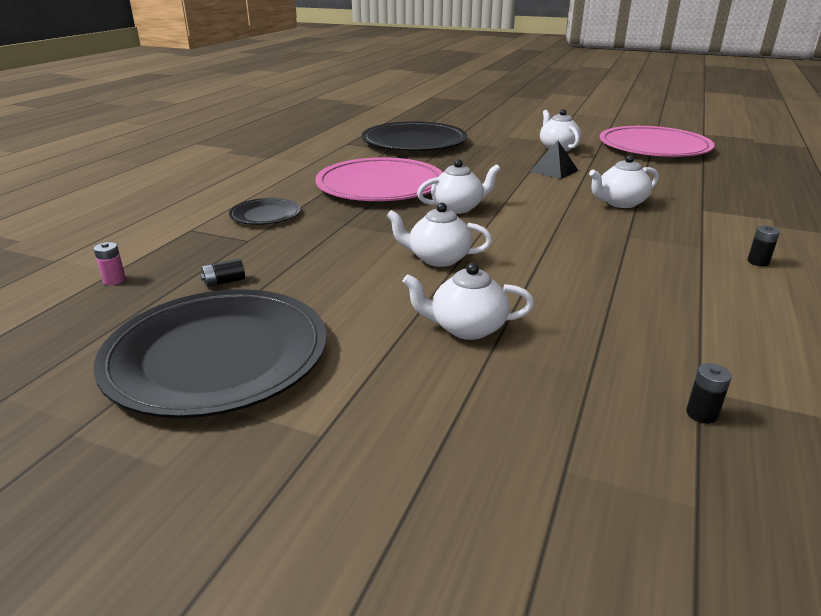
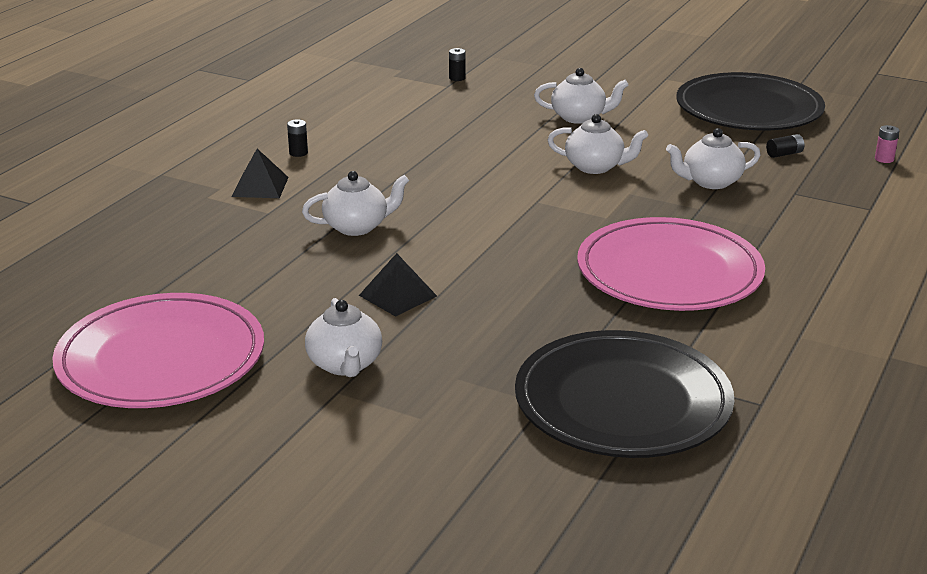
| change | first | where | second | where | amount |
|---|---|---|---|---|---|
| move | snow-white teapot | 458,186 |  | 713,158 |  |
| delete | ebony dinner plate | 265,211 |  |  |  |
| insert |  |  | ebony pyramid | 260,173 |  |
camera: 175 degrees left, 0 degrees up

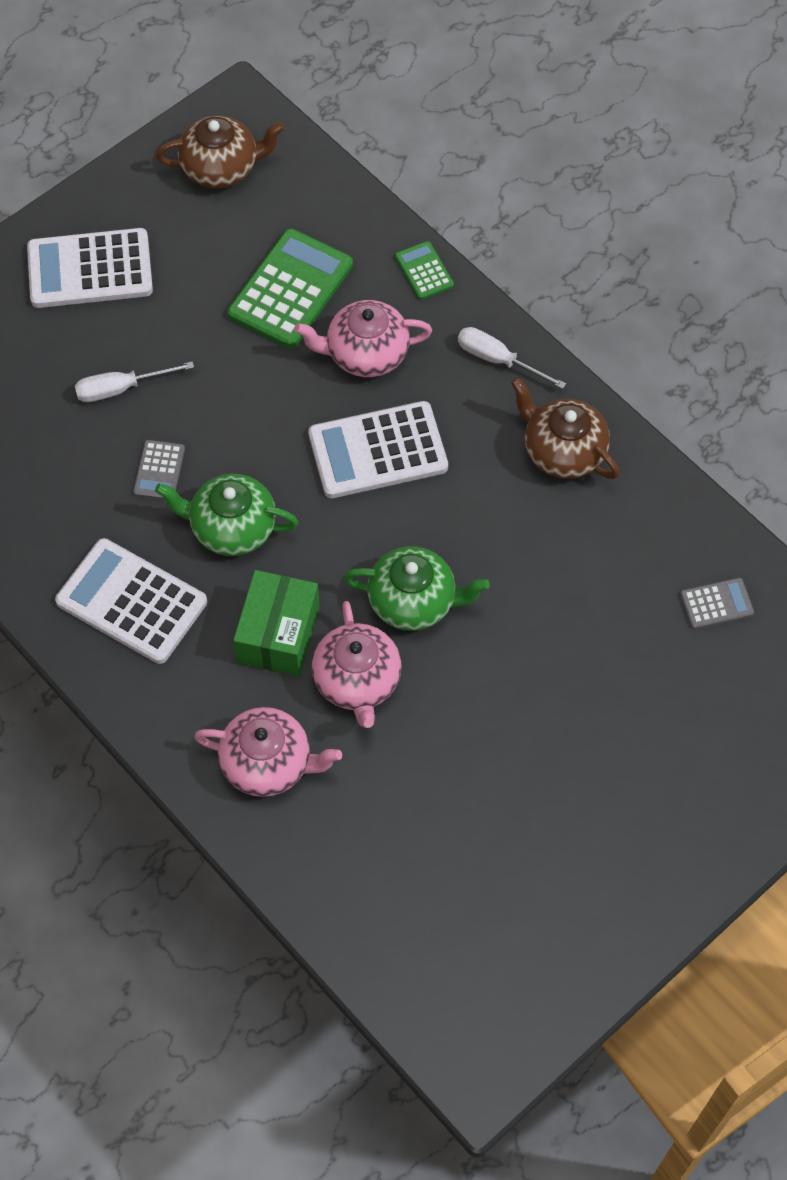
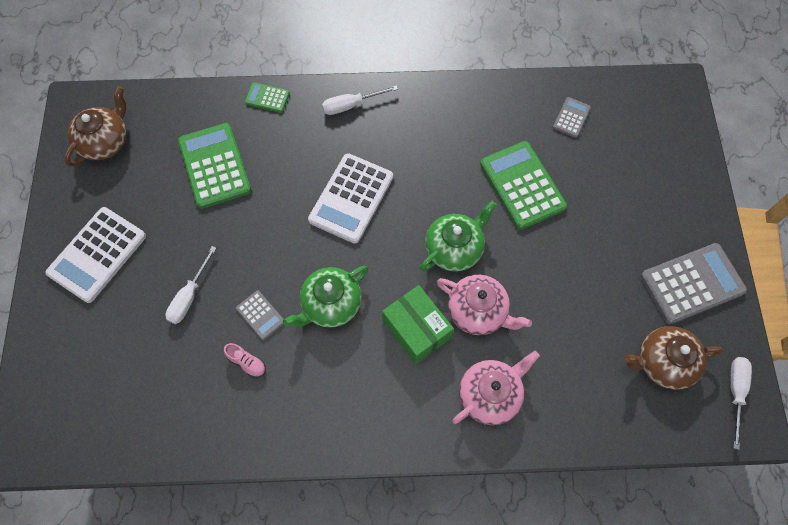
| change | first | where | second | where | amount |
|---|---|---|---|---|---|
| delete | rose-pink teapot | 363,338 |  |  |  |
| move | dark brown teapot | 565,428 |  | 673,358 |  |
| delete | snow-white adding machine | 131,601 |  |  |  |
| insert |  |  | green adding machine | 523,185 |  |
| insert |  |  | ash-grey adding machine | 694,283 |  |
| insert |  |  | rose-pink sneaker | 245,360 |  |
| insert |  |  | snow-white hand screwdriver | 741,403 |  |
camera: 50 degrees left, 5 degrees up

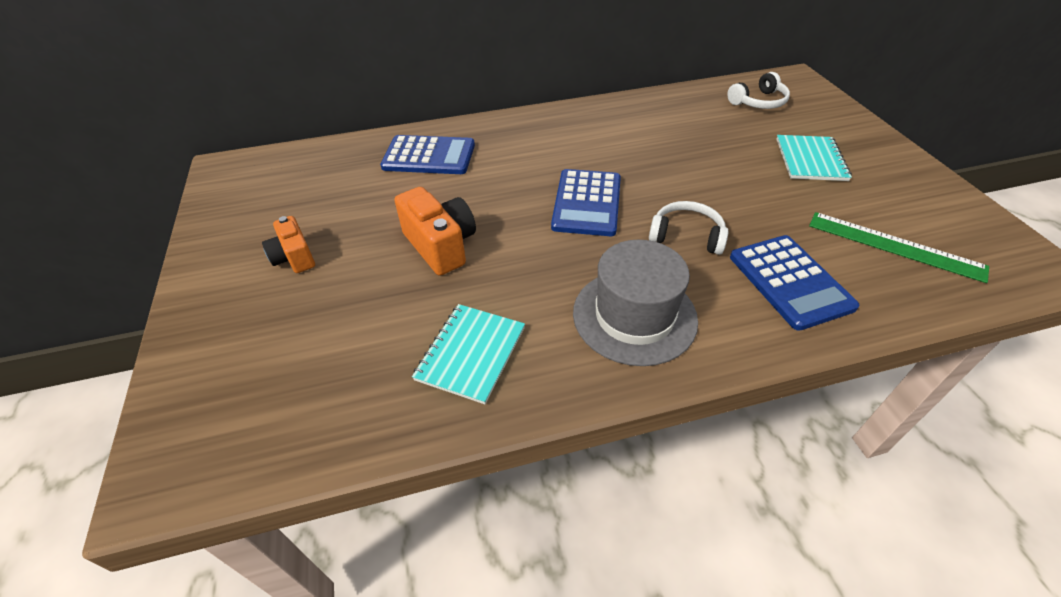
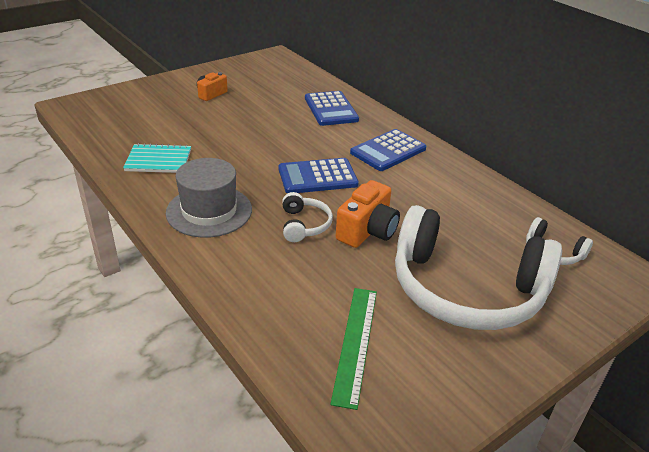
| change | first | where | second | where | amount |
|---|---|---|---|---|---|
| replace | aqua notepad | 814,158 | snow-white headphones | 478,267 |  |
| move | orange compact camera | 435,231 |  | 368,214 |  |
| move | blue adding machine | 795,283 |  | 388,150 |  |
camera: 65 degrees right, 10 degrees down

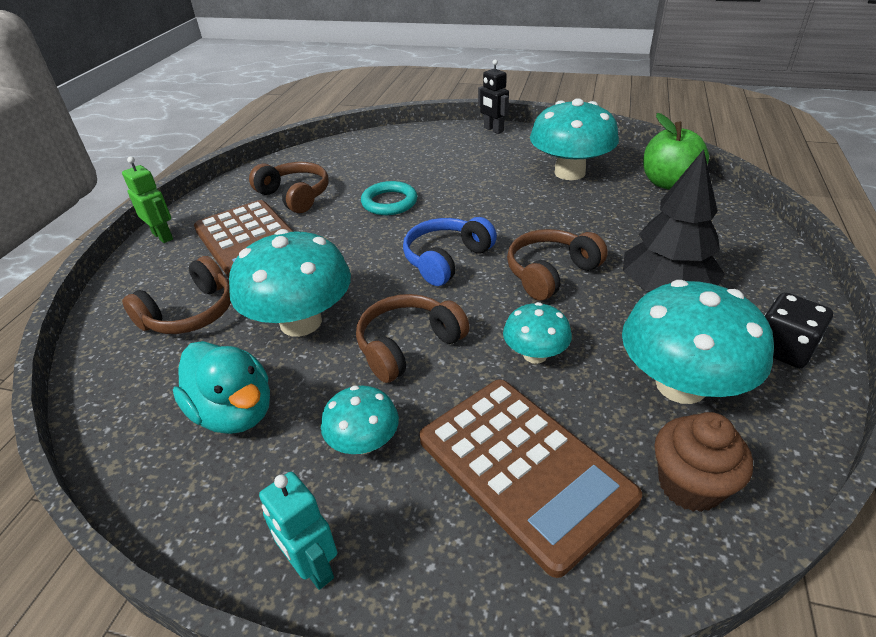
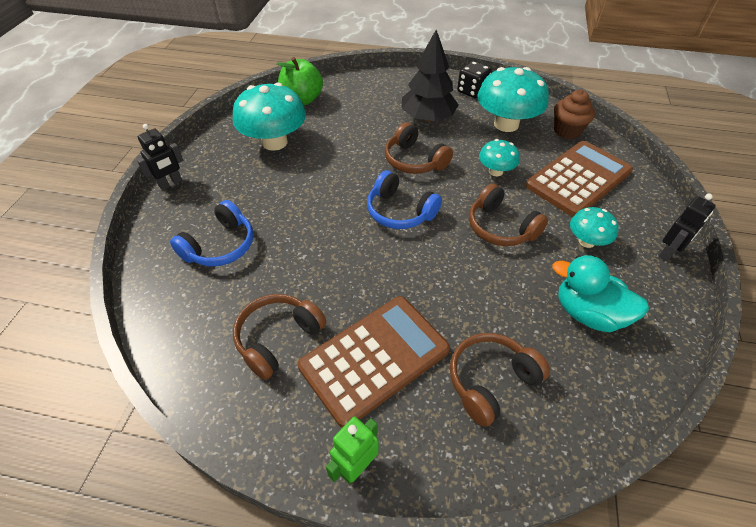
| change | first | where | second | where | amount |
|---|---|---|---|---|---|
| delete | aqua hoop | 389,198 |  |  |  |
| delete | aqua fungus | 290,283 |  |  |  |
| rotate | dark brown headphones | 176,295 |  | 500,380 | 75 degrees counterclockwise |
| rotate | aqua rubber duck | 221,387 |  | 600,293 | 105 degrees counterclockwise |
| recolor | aqua robot figure | 298,531 | ebony robot figure | 687,227 |  |
| insert |  |  | blue headphones | 212,233 |  |
camera: 95 degrees left, 10 degrees up

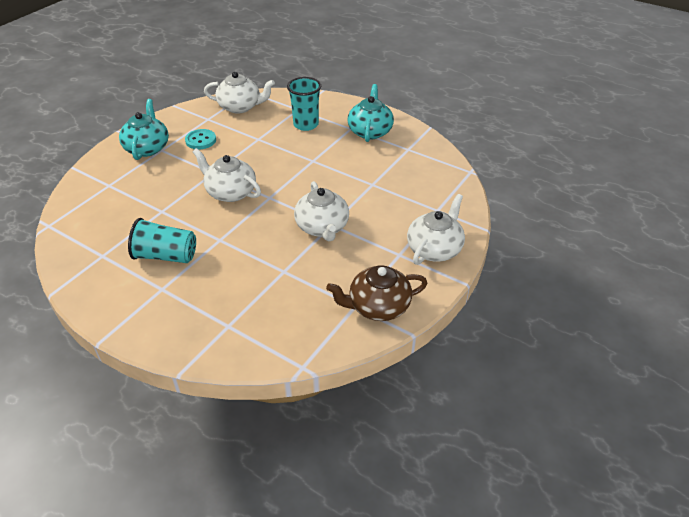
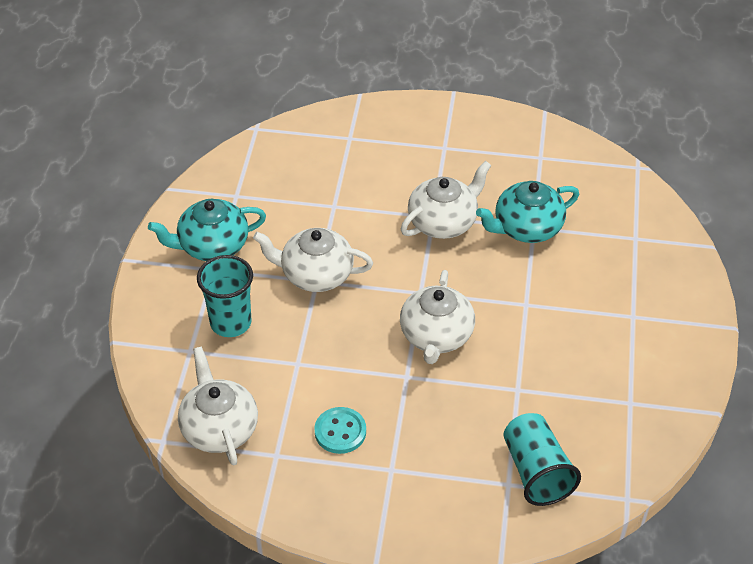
| change | first | where | second | where | amount |
|---|---|---|---|---|---|
| move | aqua teapot | 144,129 |  | 527,212 |  |
| move | snow-white teapot | 436,229 |  | 313,260 |  |
| move | aqua beaker | 162,240 |  | 542,459 |  |
| delete | dark brown teapot | 376,293 |  |  |  |
camera: 115 degrees left, 5 degrees up

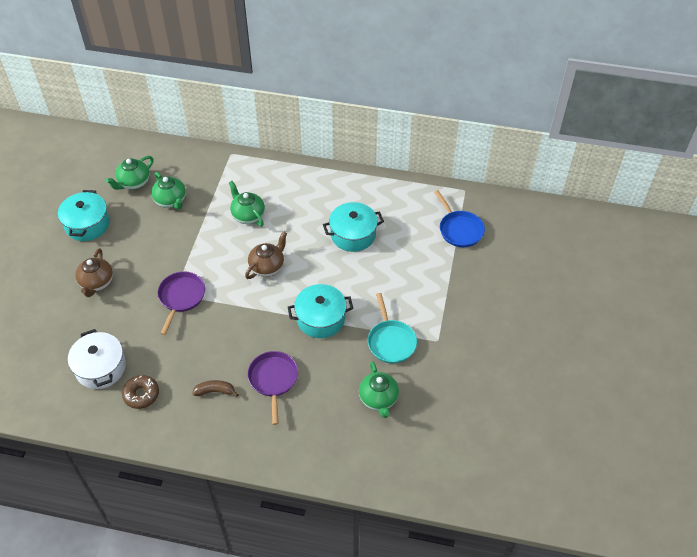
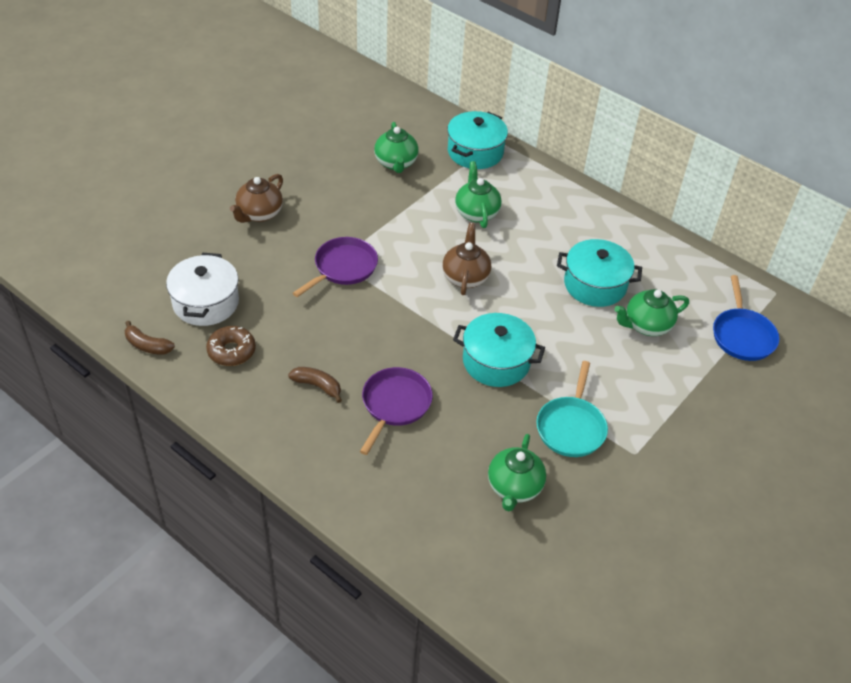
| change | first | where | second | where | amount |
|---|---|---|---|---|---|
| move | green teapot | 130,173 |  | 652,312 |  |
| move | aqua cooking pot | 84,215 |  | 477,140 |  |
| rotate | dark brown teapot | 266,255 |  | 466,259 | 60 degrees counterclockwise |
| insert |  |  | dark brown banana | 150,338 |  |
camera: 25 degrees right, 5 degrees down

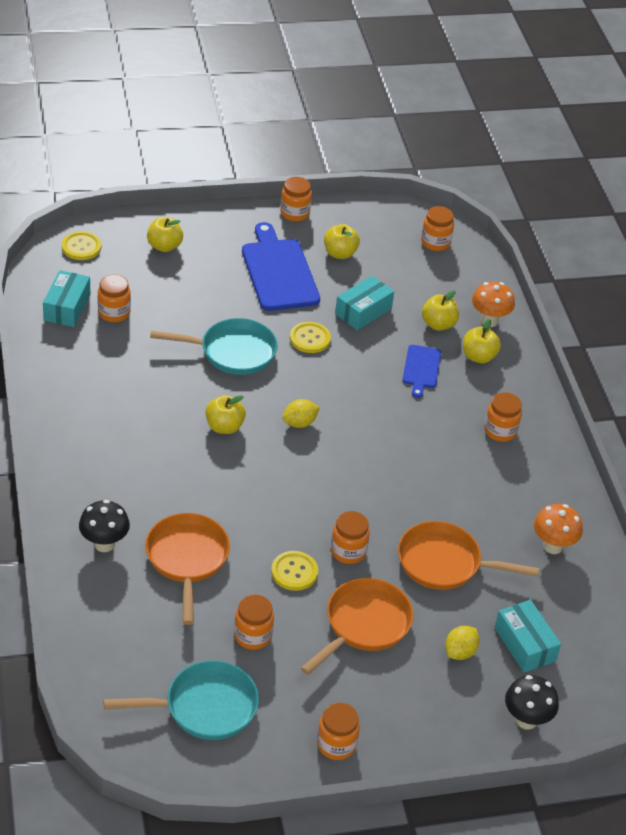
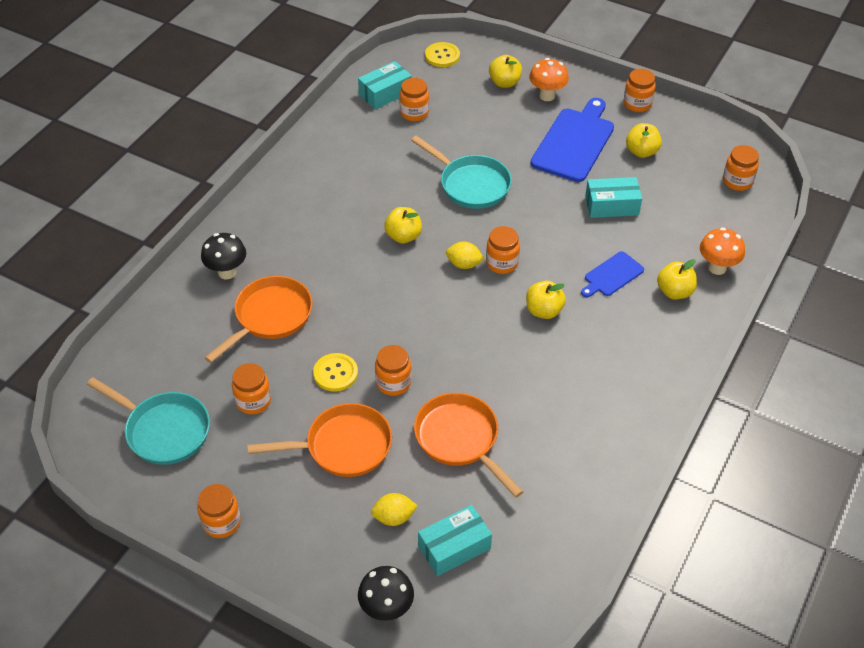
| change | first | where | second | where | amount |
|---|---|---|---|---|---|
| move | bright yellow apple fruit | 440,310 |  | 546,300 |  |
| delete | bright yellow shirt button | 310,337 |  |  |  |
| move | orange jar | 503,417 |  | 503,250 |  |
| move | orange fungus | 558,529 |  | 549,79 |  |
| rotate | aqua box | 527,636 |  | 455,540 | 45 degrees clockwise |
camera: 45 degrees right, 5 degrees up

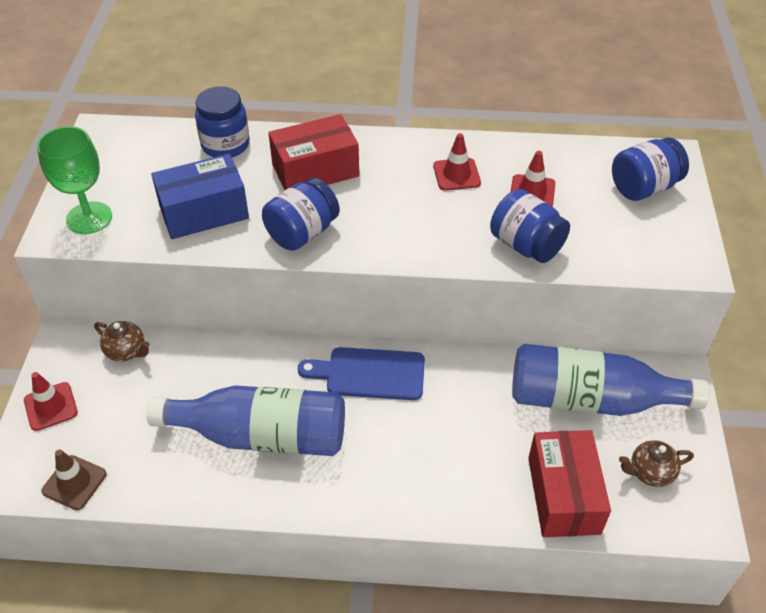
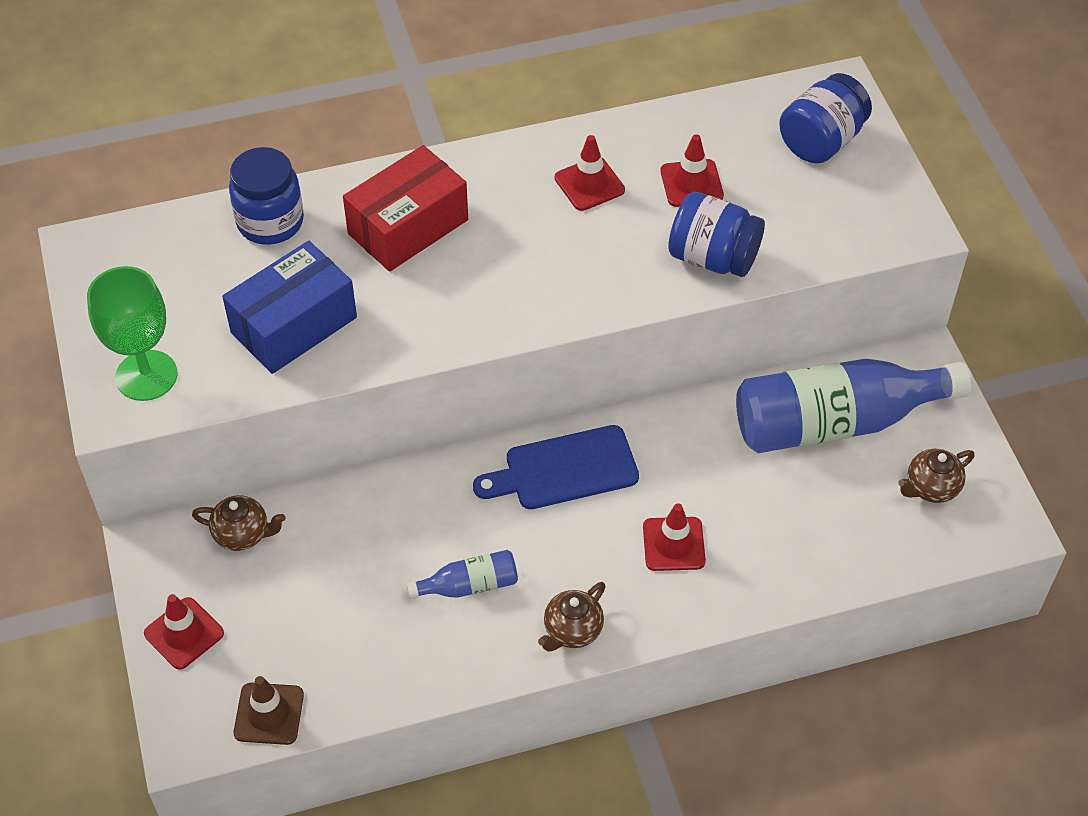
| change | first | where | second | where | amount |
|---|---|---|---|---|---|
| delete | blue jar | 301,214 |  |  |  |
| resize | blue flask | 246,420 |  | 462,574 | x0.45 |
| delete | red box | 569,483 |  |  |  |
| insert |  |  | red road cone | 674,537 |  |
| insert |  |  | dark brown teapot | 572,616 |  |
camera: 20 degrees left, 5 degrees up

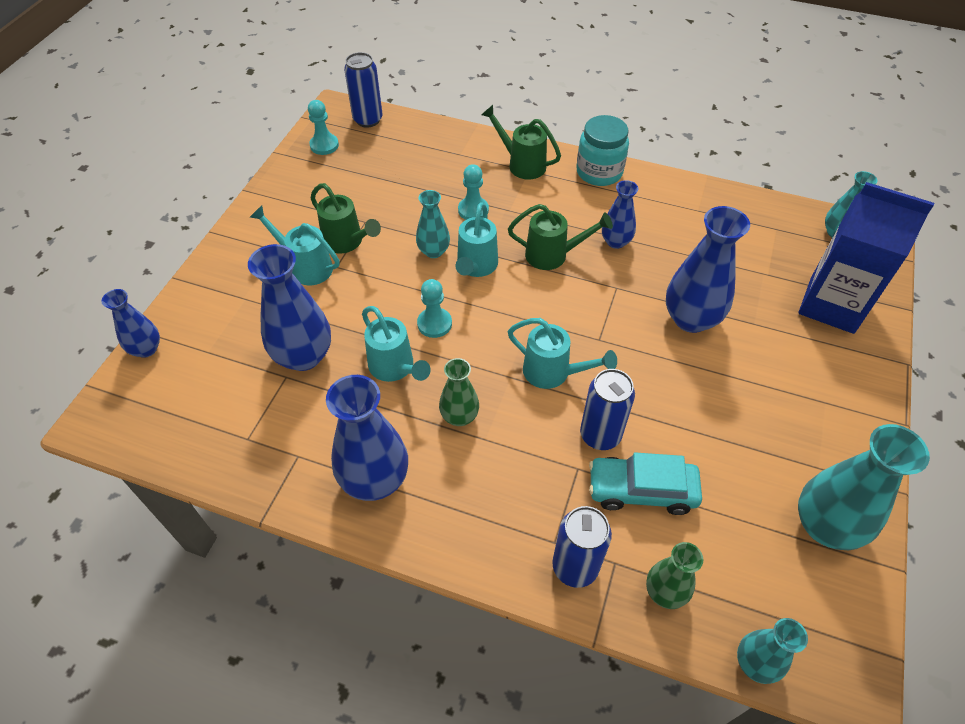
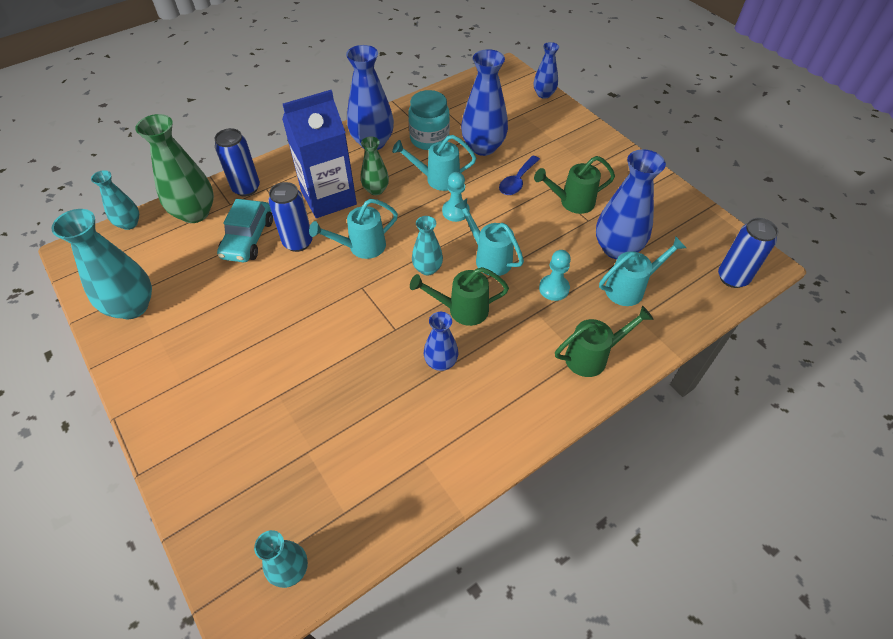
| change | first | where | second | where | amount |
|---|---|---|---|---|---|
| delete | aqua pawn | 323,127 |  |  |  |
| move | aqua jar | 602,150 |  | 429,120 |  |
| move | blue milk carton | 866,258 |  | 319,154 |  |
| move | aqua flower vase | 433,224 |  | 427,246 |  |
| rotate | green watering pot | 560,237 |  | 459,296 | 45 degrees clockwise |
| move | aqua watering pot | 294,245 |  | 642,271 |  |
| move | blue flower vase | 708,269 |  | 631,204 |  |
| rotate | aqua automobile | 645,484 |  | 245,230 | 150 degrees clockwise |
| resize | green flower vase | 674,575 |  | 174,168 | x1.74 |
| insert |  |  | blue spoon | 519,175 |  |
camera: 125 degrees right, 0 degrees up

